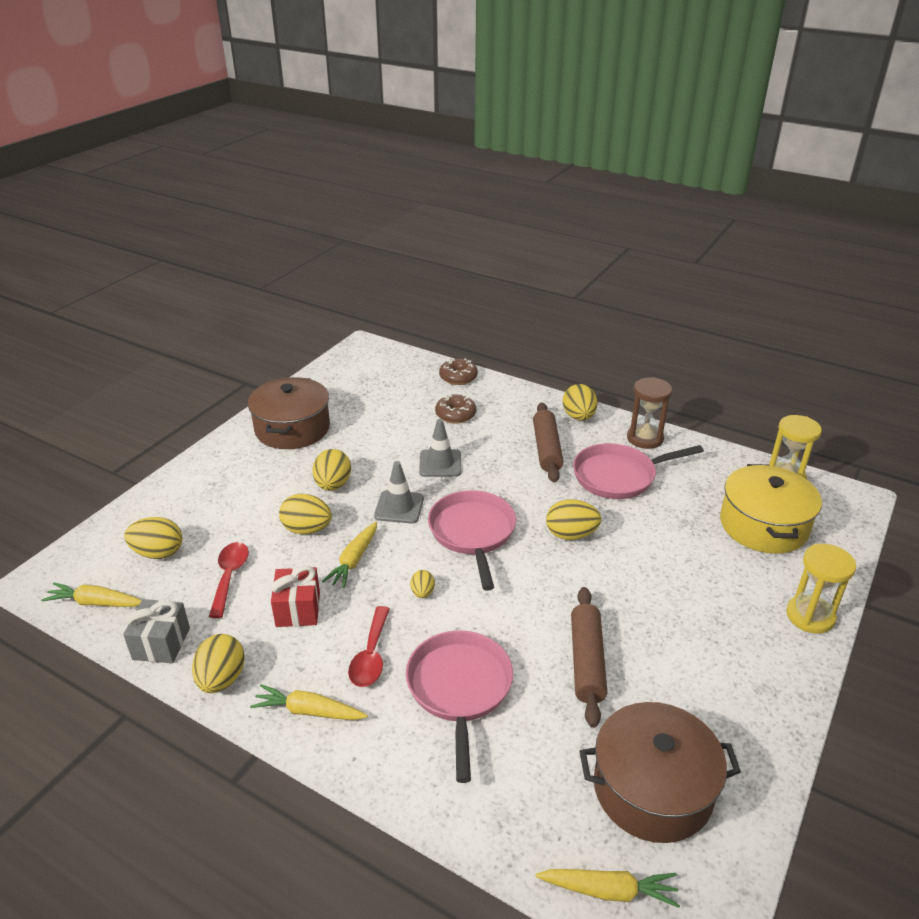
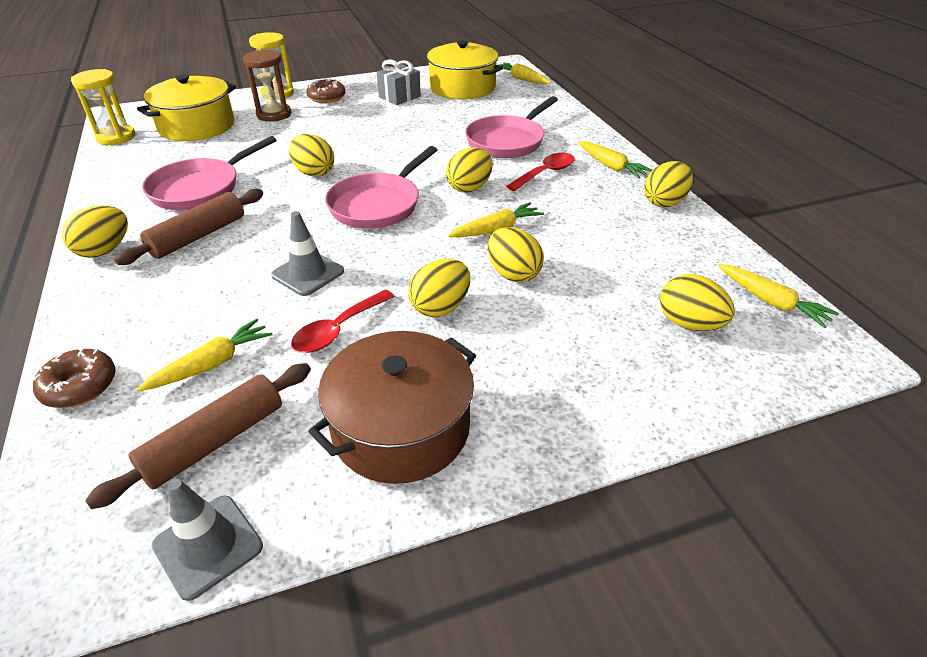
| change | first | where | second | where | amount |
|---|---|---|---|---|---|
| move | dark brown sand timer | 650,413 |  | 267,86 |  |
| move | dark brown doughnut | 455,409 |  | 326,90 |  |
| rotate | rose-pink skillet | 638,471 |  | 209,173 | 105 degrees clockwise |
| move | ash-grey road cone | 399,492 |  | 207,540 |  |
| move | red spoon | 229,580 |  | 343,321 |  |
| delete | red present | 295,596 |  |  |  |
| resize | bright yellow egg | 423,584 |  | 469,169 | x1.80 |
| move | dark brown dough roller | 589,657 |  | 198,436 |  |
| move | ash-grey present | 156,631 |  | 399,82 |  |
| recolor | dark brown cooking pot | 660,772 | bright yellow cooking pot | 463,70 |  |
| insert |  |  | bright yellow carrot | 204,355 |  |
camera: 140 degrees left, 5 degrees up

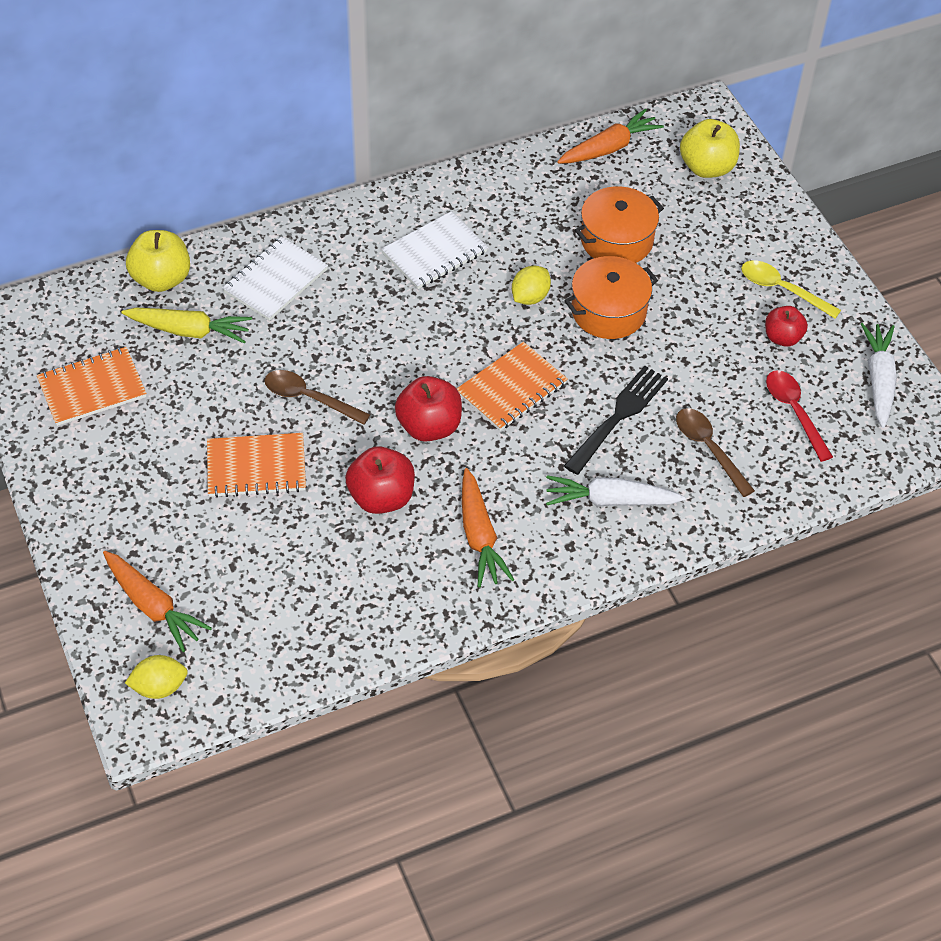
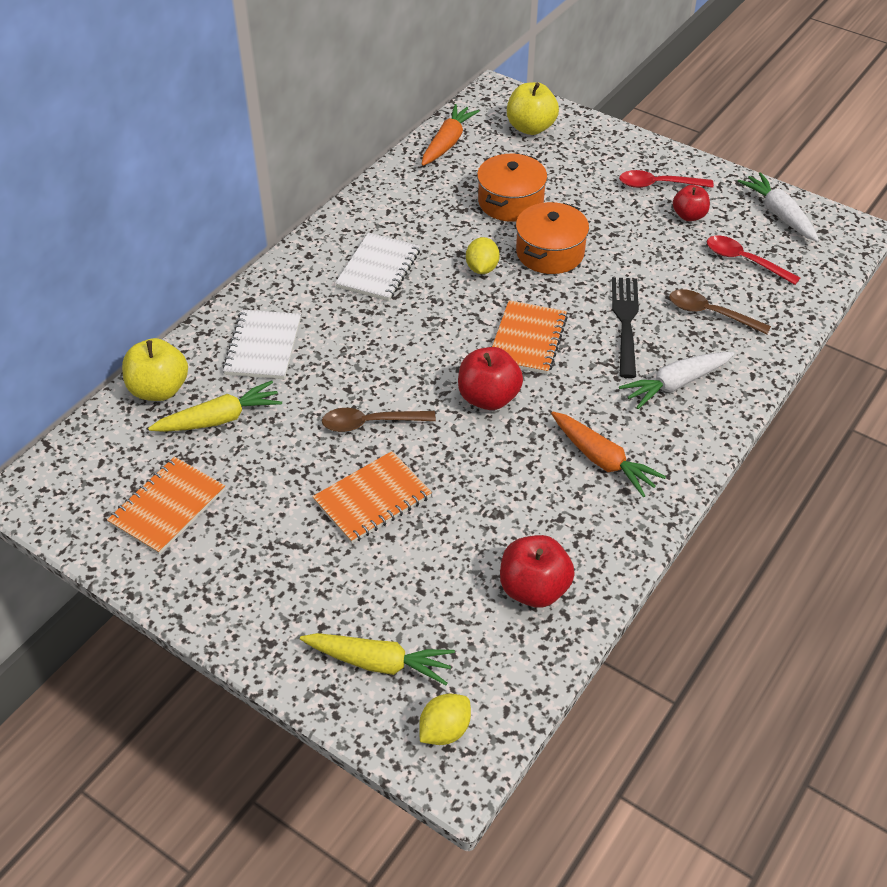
| change | first | where | second | where | amount |
|---|---|---|---|---|---|
| recolor | bright yellow spoon | 791,289 | red spoon | 666,179 |  |
| move | red apple fruit | 380,480 |  | 537,571 |  |
| recolor | orange carrot | 157,601 | bright yellow carrot | 377,659 |  |
camera: 30 degrees left, 5 degrees down

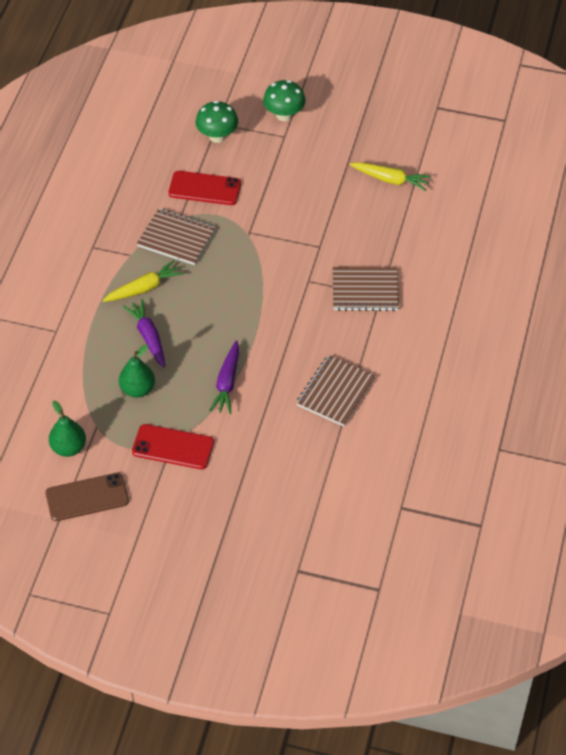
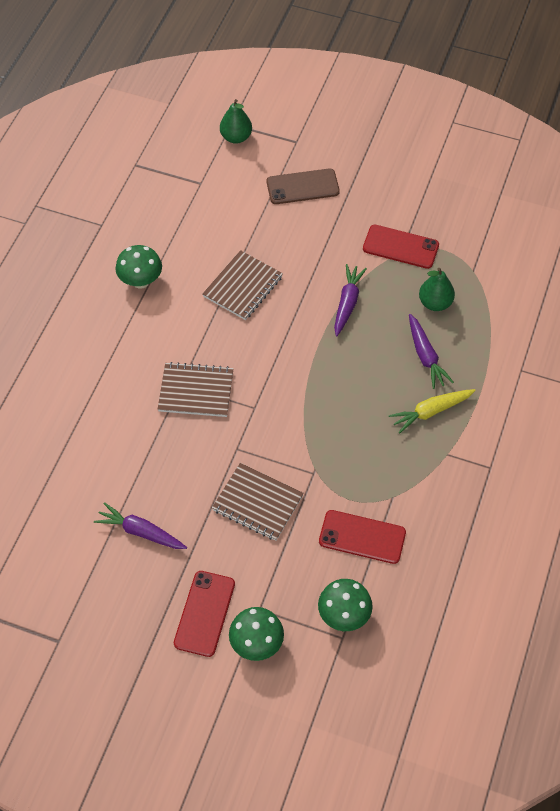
| change | first | where | second | where | amount |
|---|---|---|---|---|---|
| recolor | bright yellow carrot | 390,176 | royal purple carrot | 140,525 |  |
| move | dark brown notepad | 176,236 |  | 258,502 |  |
| move | green pear fruit | 67,429 |  | 236,121 |  |
| move | dark brown mobile phone | 87,497 |  | 303,186 |  |
| insert |  |  | green fungus | 139,267 |  |
| insert |  |  | red mobile phone | 204,614 |  |
camera: 175 degrees left, 5 degrees up

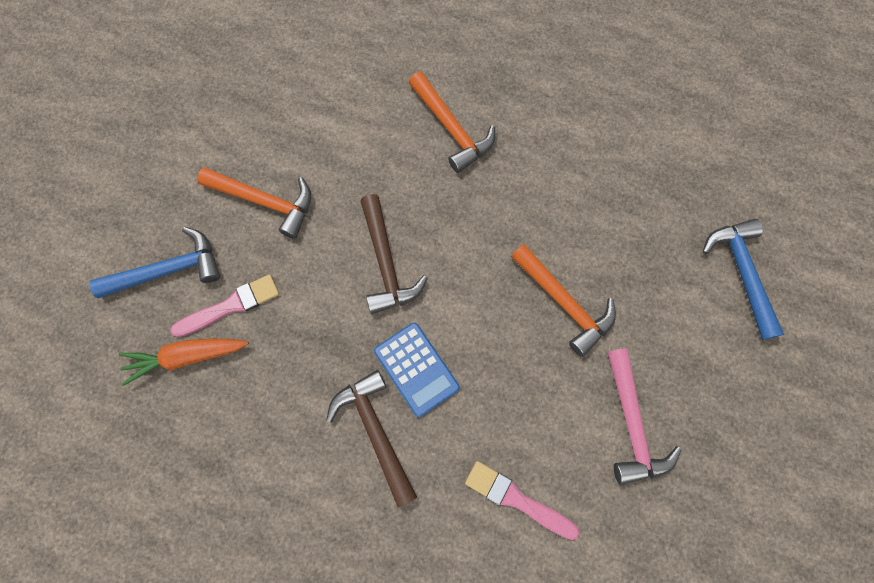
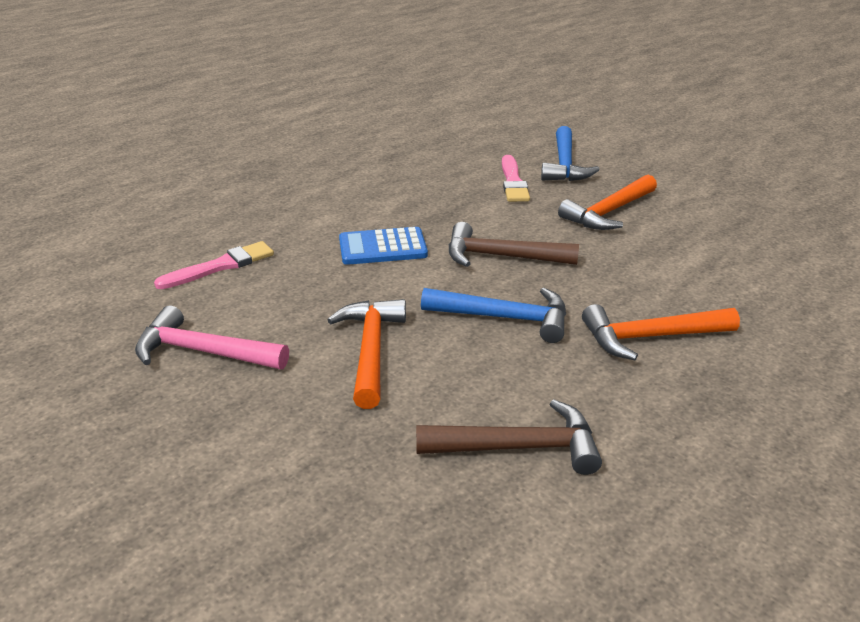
| change | first | where | second | where | amount |
|---|---|---|---|---|---|
| move | blue claw hammer | 743,279 |  | 493,315 |  |
| rotate | orange claw hammer | 563,300 |  | 367,354 | 105 degrees clockwise |
| delete | orange carrot | 184,362 |  |  |  |
| move | dark brown claw hammer | 371,438 |  | 509,437 |  |
camera: 115 degrees right, 40 degrees down

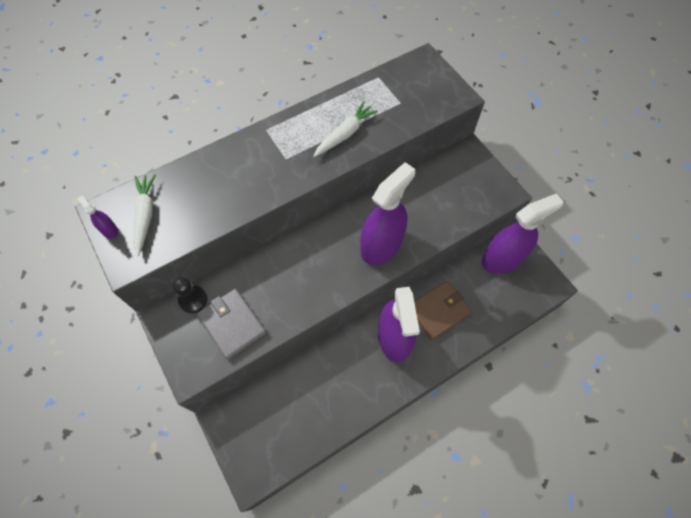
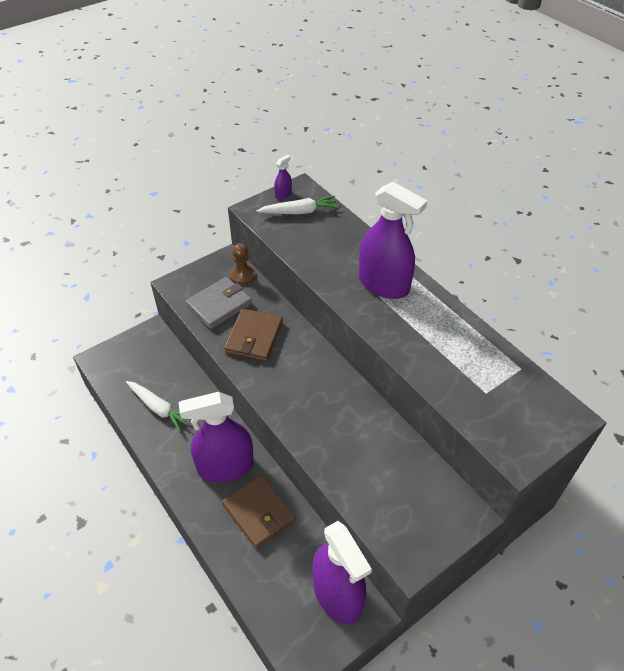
| change | first | where | second | where | amount |
|---|---|---|---|---|---|
| move | snow-white carrot | 345,129 |  | 157,406 |  |
| move | royal purple sprayer | 387,213 |  | 393,240 |  |
| recolor | ebony pawn | 190,295 | dark brown pawn | 242,264 |  |
| insert |  |  | dark brown card wallet | 253,335 |  |
camera: 85 degrees right, 15 degrees down

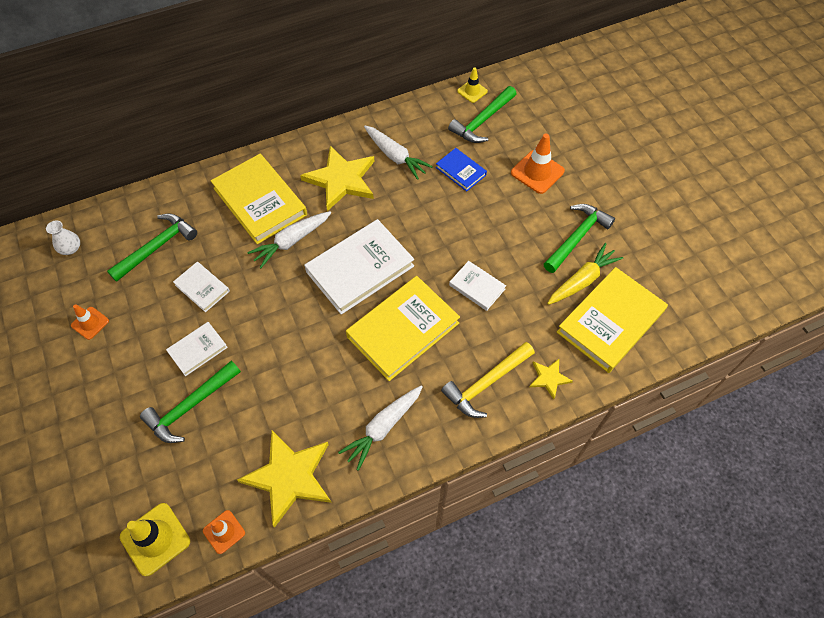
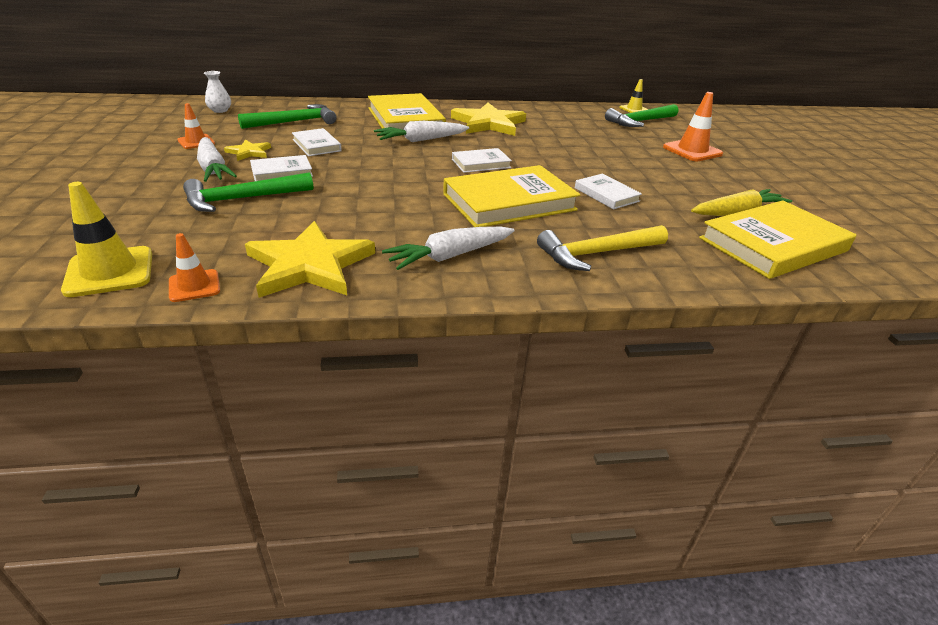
| change | first | where | second | where | amount |
|---|---|---|---|---|---|
| move | snow-white carrot | 398,153 |  | 217,159 |  |
| delete | blue book | 461,170 |  |  |  |
| delete | green claw hammer | 579,238 |  |  |  |
| resize | snow-white book | 359,267 |  | 482,160 | x0.51 |
| move | bright yellow star | 551,379 |  | 247,150 |  |
camera: 15 degrees right, 25 degrees down

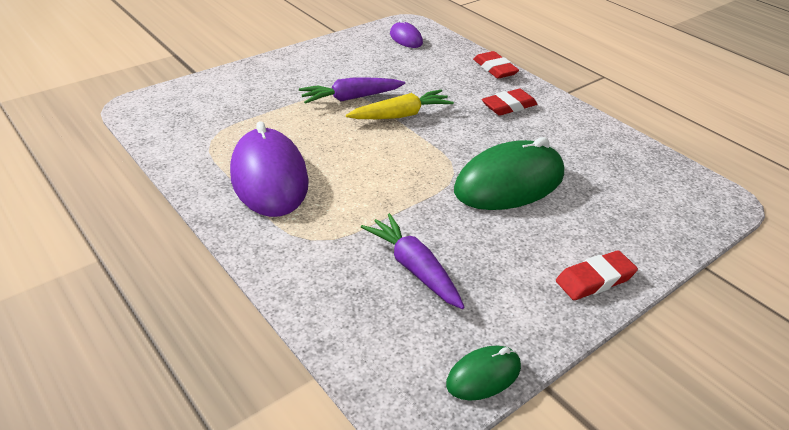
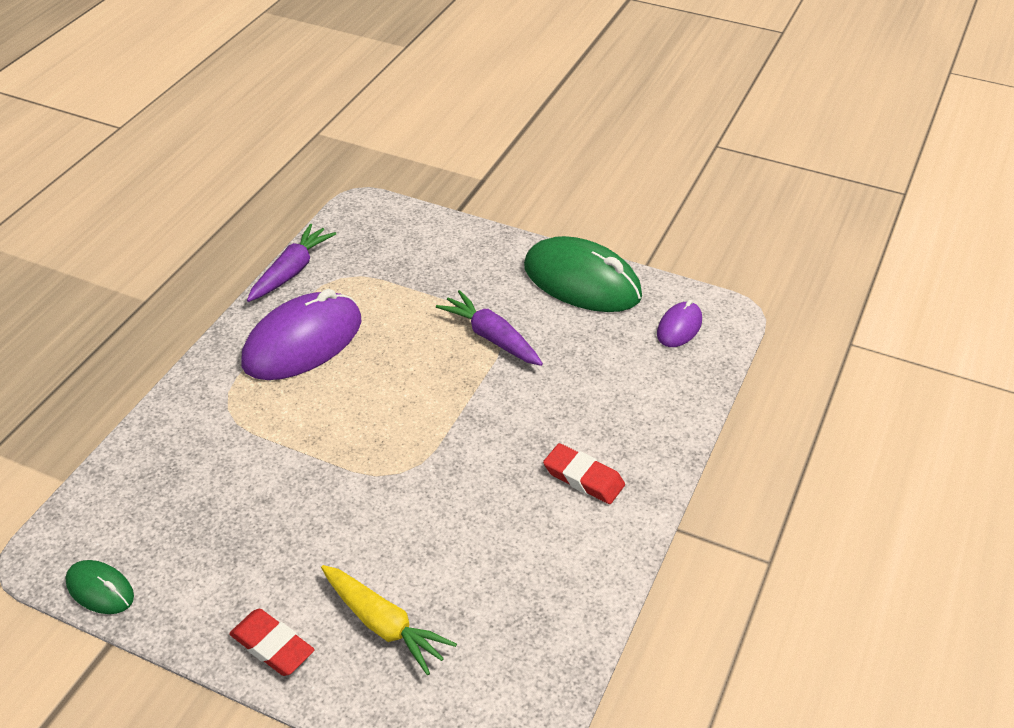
| change | first | where | second | where | amount |
|---|---|---|---|---|---|
| delete | red gum eraser | 496,65 |  |  |  |
| move | bright yellow carrot | 400,104 |  | 389,620 |  |
| move | green PC mouse | 509,173 |  | 583,274 |  |
| move | royal purple carrot | 413,261 |  | 291,263 |  |
camera: 65 degrees right, 5 degrees up

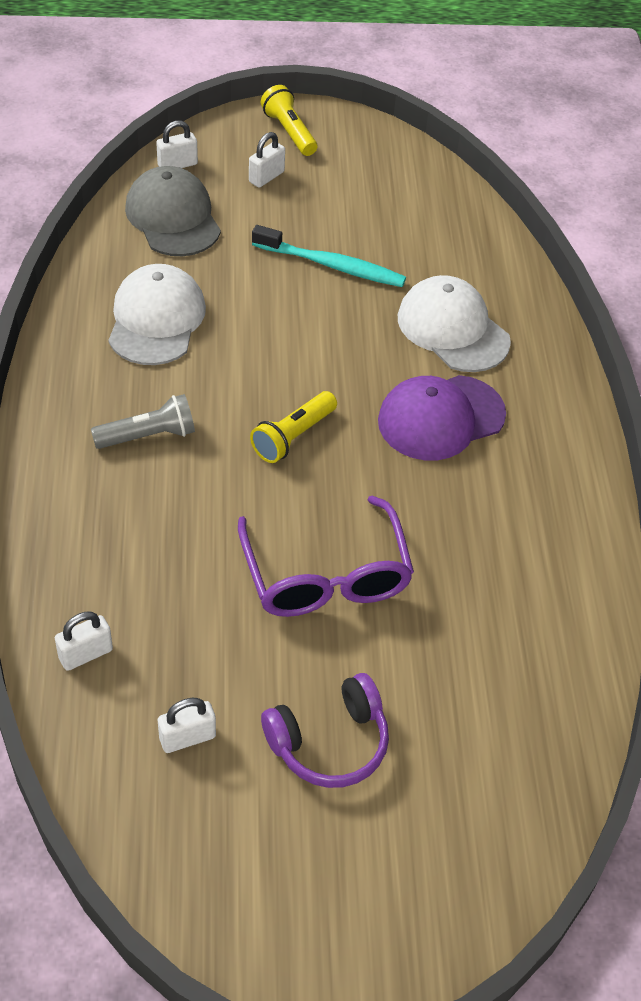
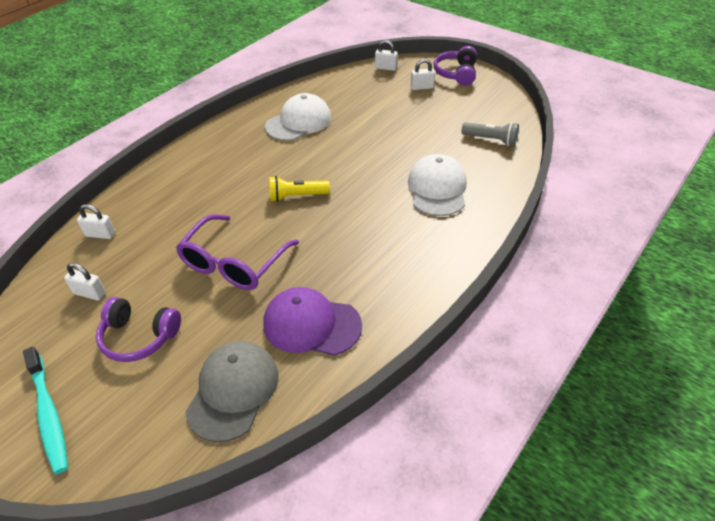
| change | first | where | second | where | amount |
|---|---|---|---|---|---|
| replace | bright yellow torch | 289,120 | royal purple headphones | 455,66 |  |
| move | ash-grey cap | 173,211 |  | 231,391 |  |
| move | aqua dental brush | 329,256 |  | 45,410 |  |
| move | royal purple cap | 442,418 |  | 312,321 |  |
| move | ash-grey torch | 143,421 |  | 490,134 |  |
camera: 45 degrees right, 5 degrees down

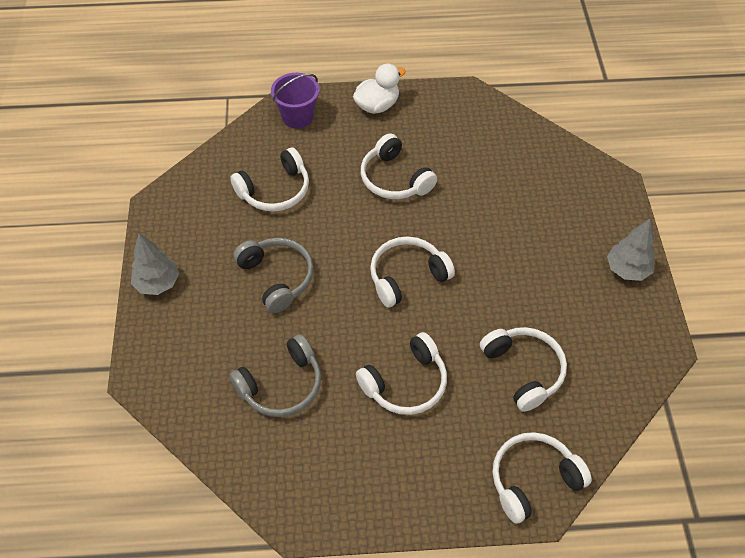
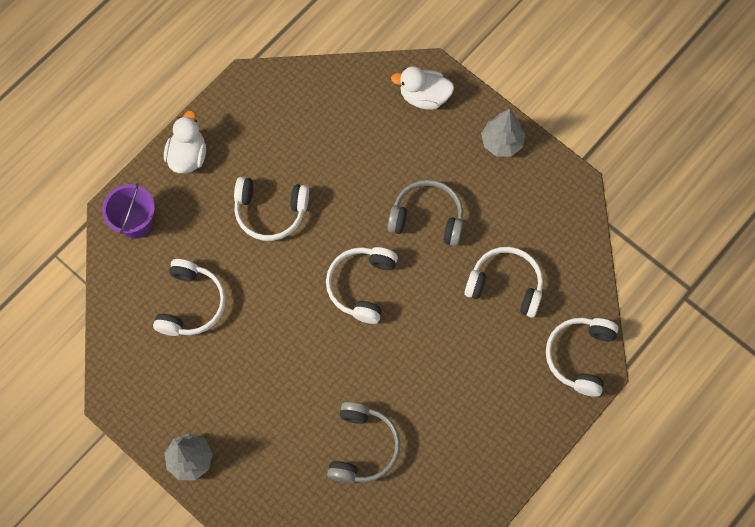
| change | first | where | second | where | amount |
|---|---|---|---|---|---|
| move | ash-grey headphones | 273,275 |  | 425,213 |  |
| delete | snow-white headphones | 401,373 |  |  |  |
| insert |  |  | snow-white rubber duck | 422,88 |  |
camera: 45 degrees left, 15 degrees up

